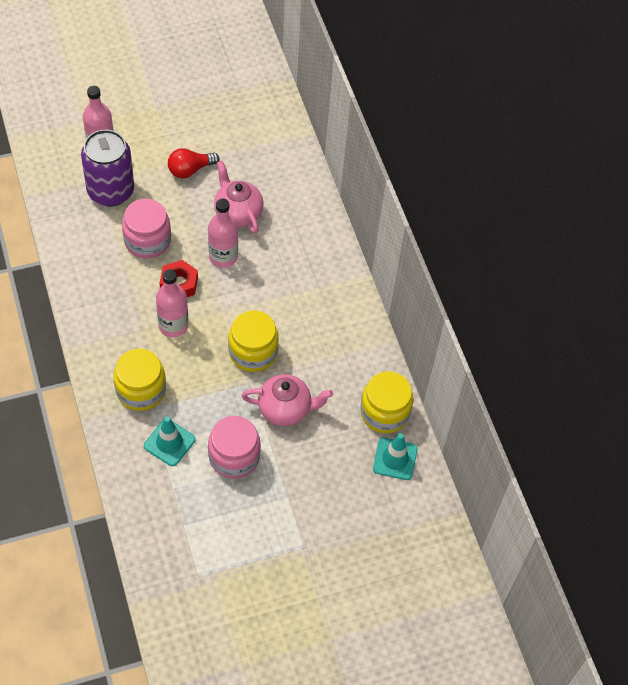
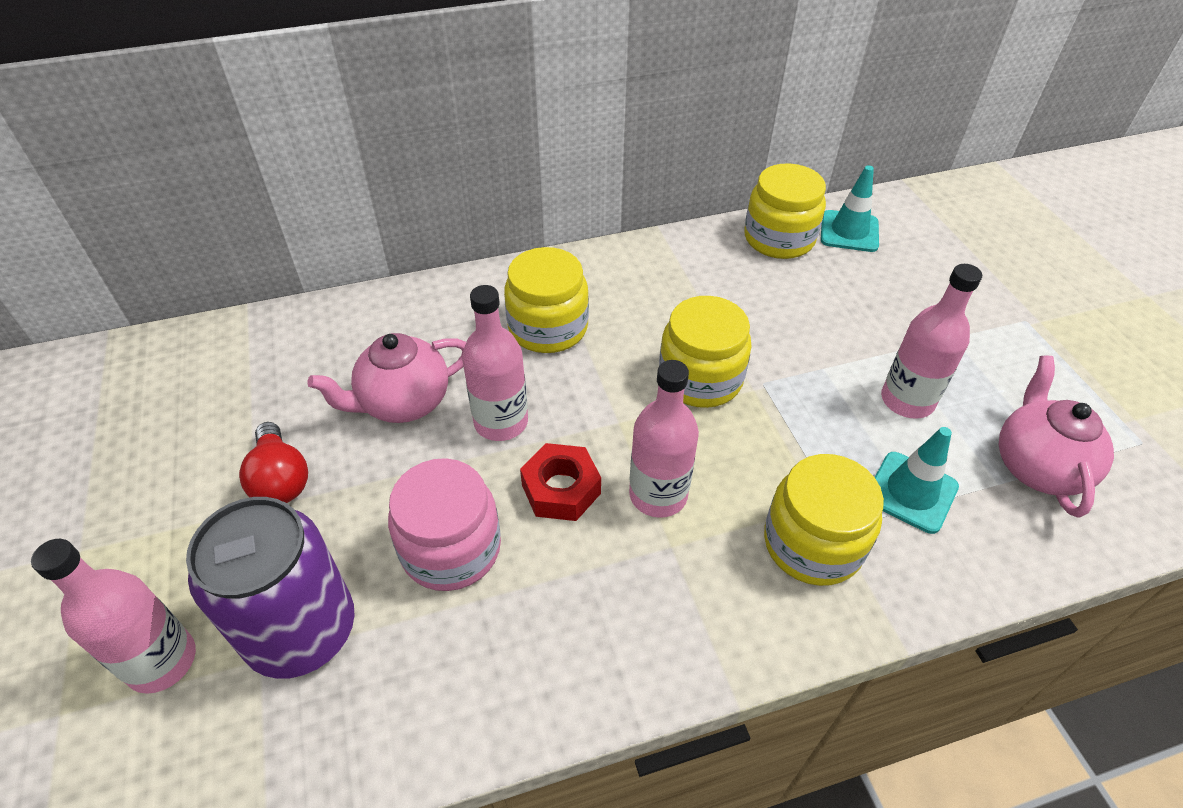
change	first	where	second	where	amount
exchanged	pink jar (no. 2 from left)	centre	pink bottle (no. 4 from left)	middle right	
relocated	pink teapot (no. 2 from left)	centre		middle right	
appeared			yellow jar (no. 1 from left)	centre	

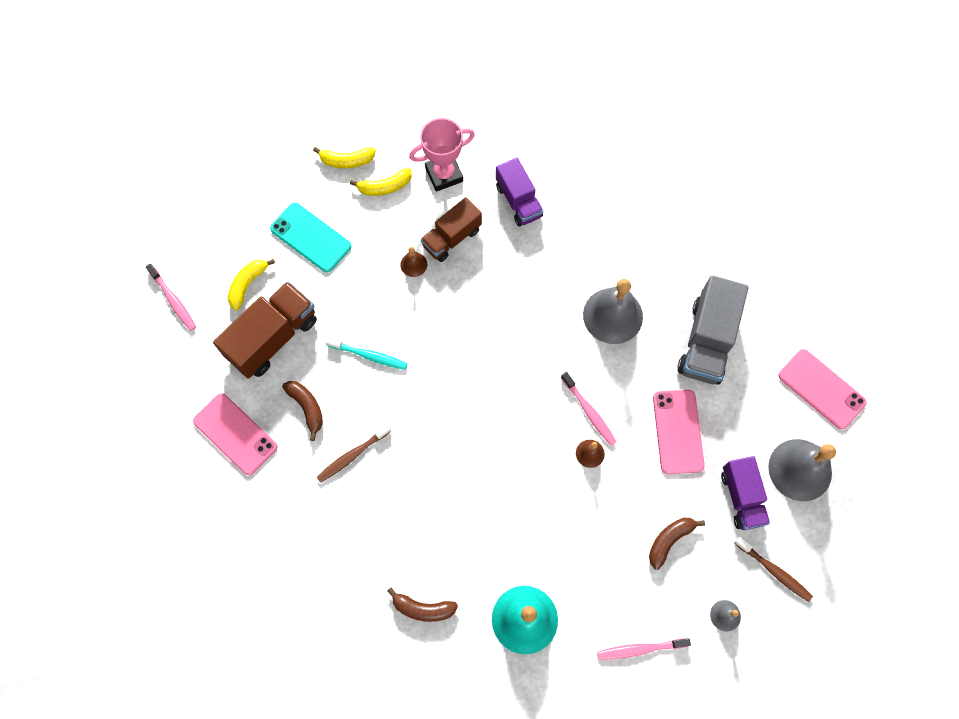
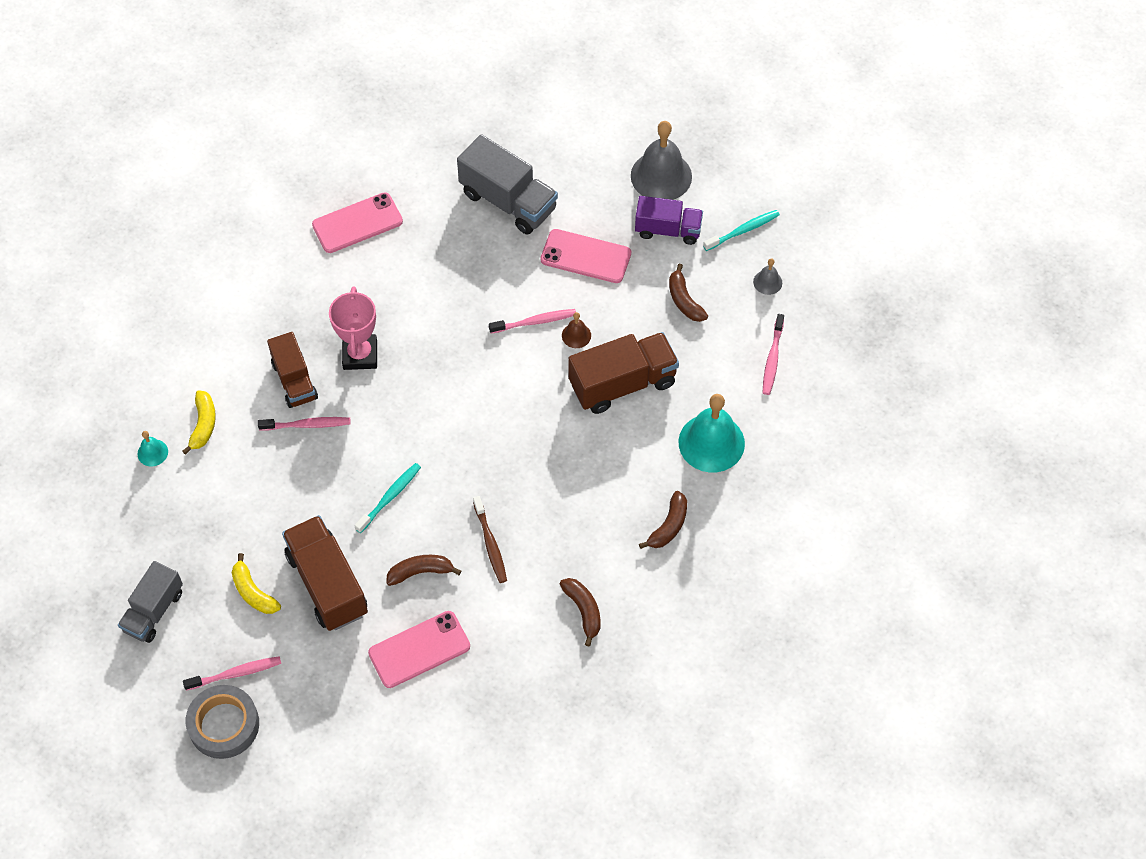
change	first	where	second	where	amount
missing	turquoise phone	top left			
exchanged	yellow banana (no. 2 from left)	top centre	turquoise bell (no. 1 from left)	middle left	
exchanged	brown bell (no. 1 from left)	centre	pink toothbrush (no. 2 from left)	middle left	
relocated	pink trophy	top centre		middle left	
missing	purple truck (no. 1 from left)	top centre			
missing	grey bell (no. 1 from left)	centre			
colour	brown toothbrush (no. 2 from left)	bottom right	turquoise toothbrush (no. 2 from left)	top centre	
relocated	pink phone (no. 3 from left in the first image)	middle right	pink phone (no. 1 from left)	top left	
appeared			grey truck (no. 1 from left)	bottom left	
appeared			grey tape	bottom left	
appeared			brown banana (no. 2 from left)	bottom centre	
appeared			brown truck (no. 3 from left)	centre	

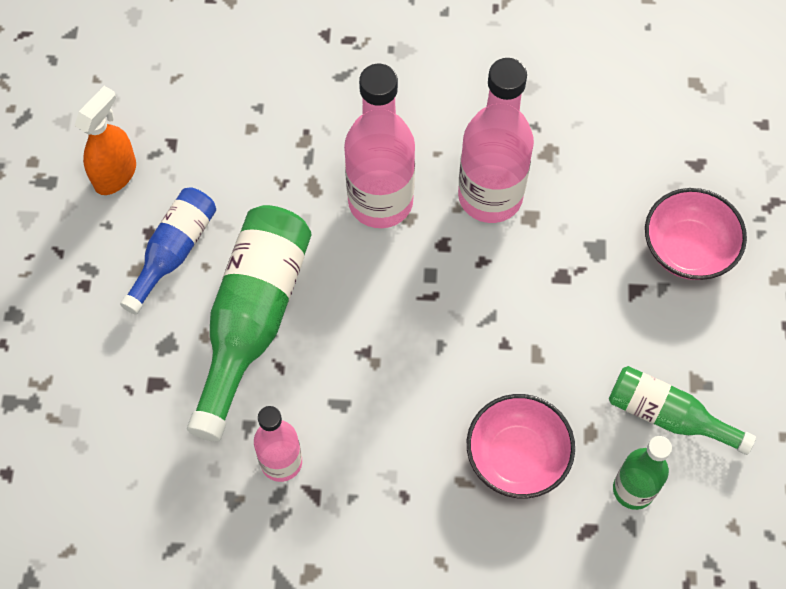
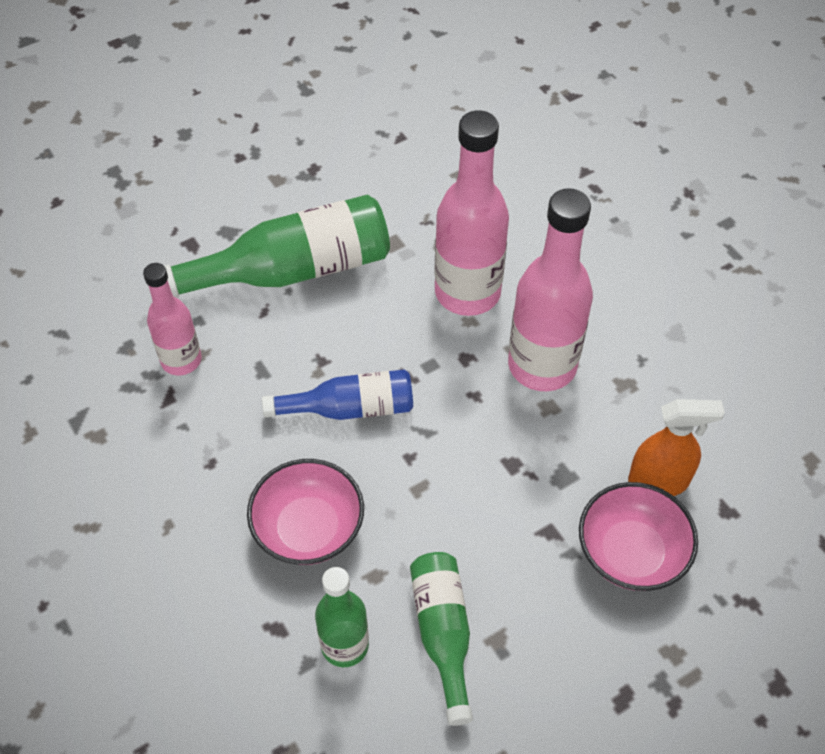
change	first	where	second	where	amount
relocated	orange spray bottle	top left		middle right	
relocated	blue bottle	middle left		centre	

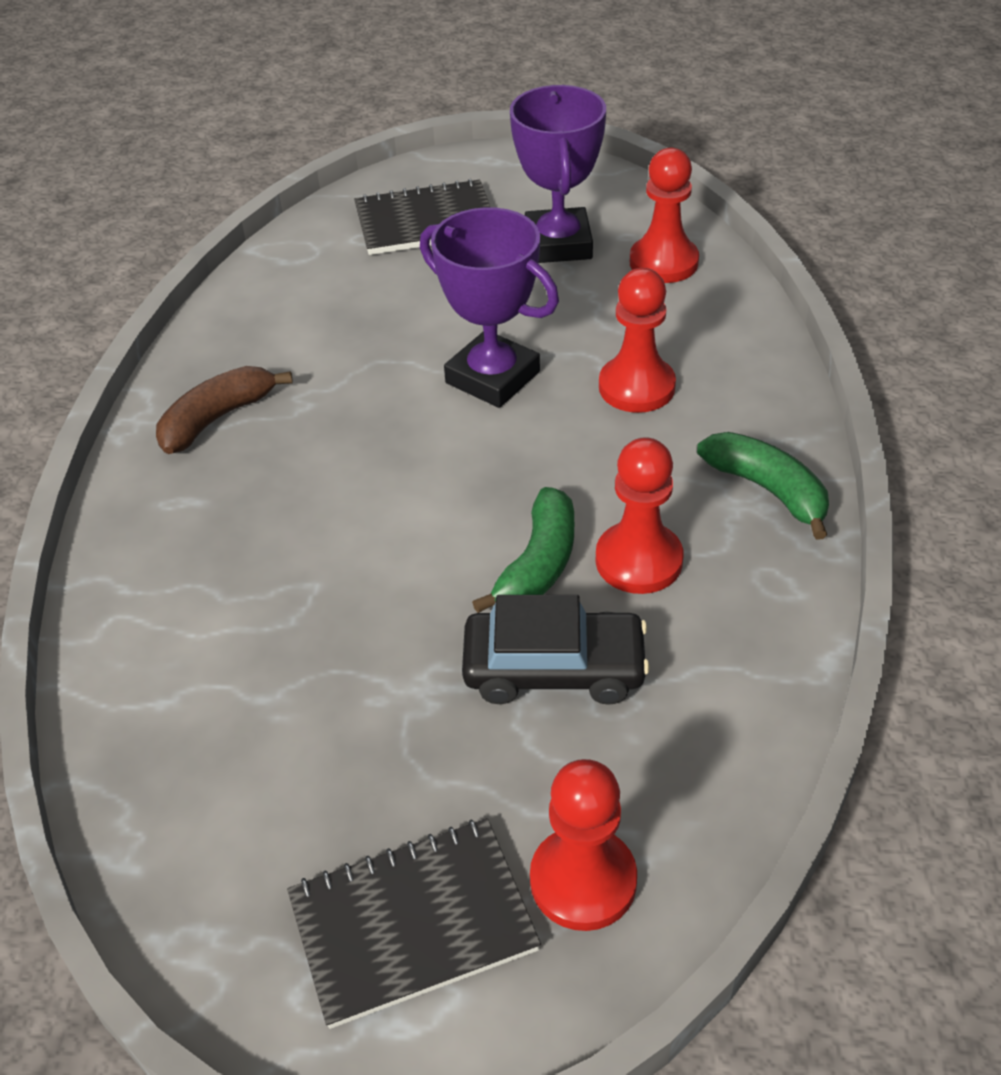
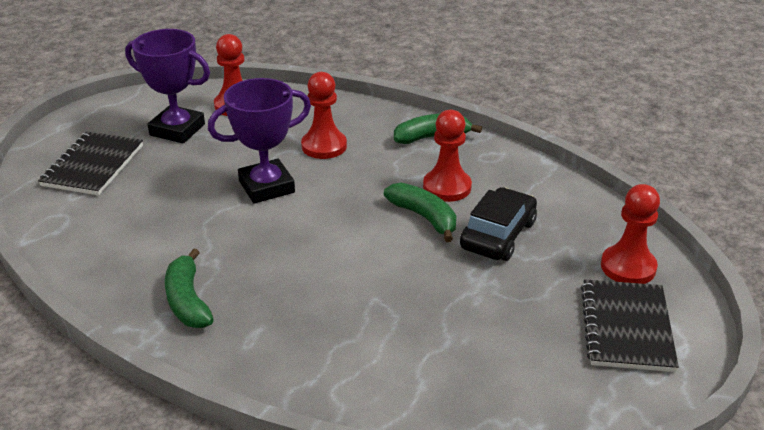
change	first	where	second	where	amount
colour	brown banana	middle left	green banana (no. 1 from left)	bottom left	

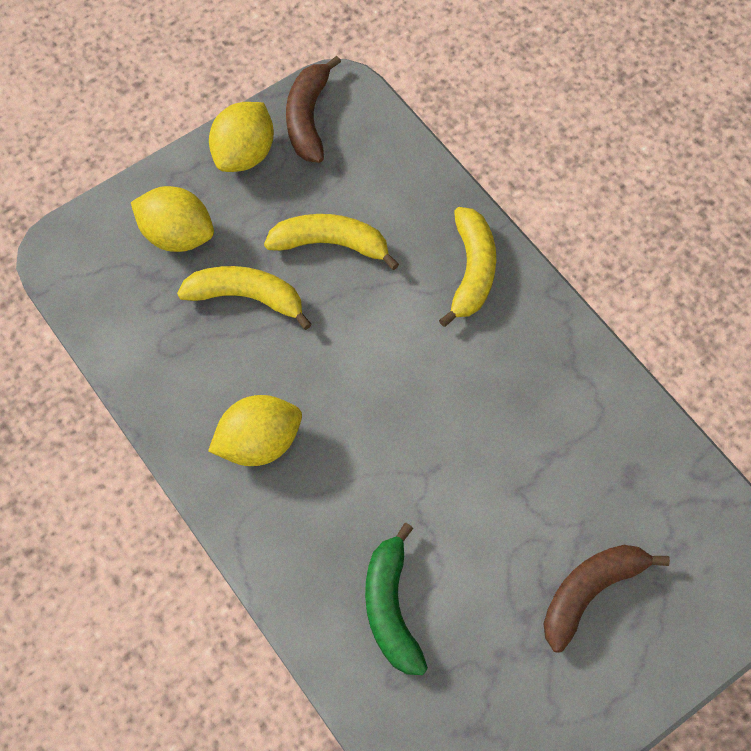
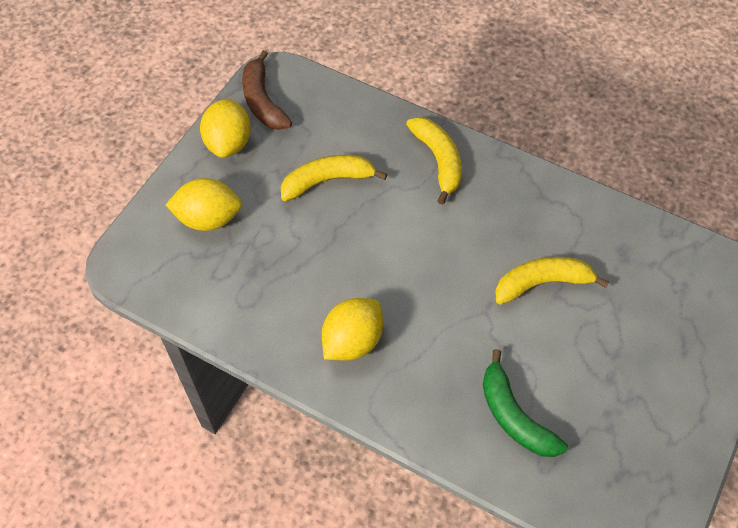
change	first	where	second	where	amount
relocated	yellow banana (no. 1 from left in the first image)	middle left	yellow banana (no. 3 from left)	middle right	
missing	brown banana (no. 2 from left)	bottom right			

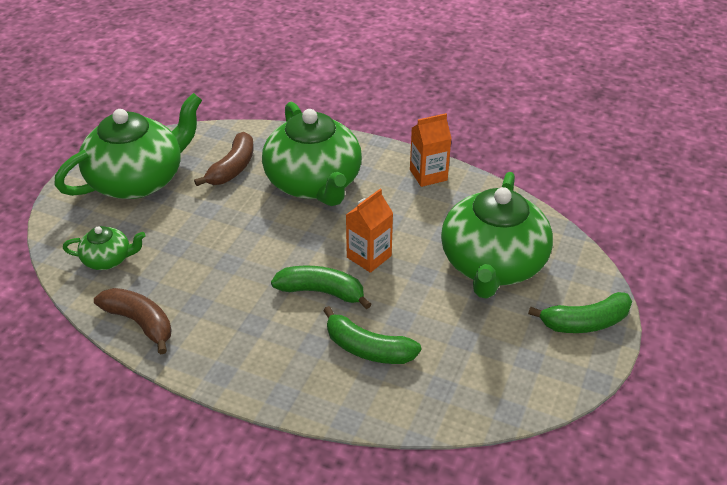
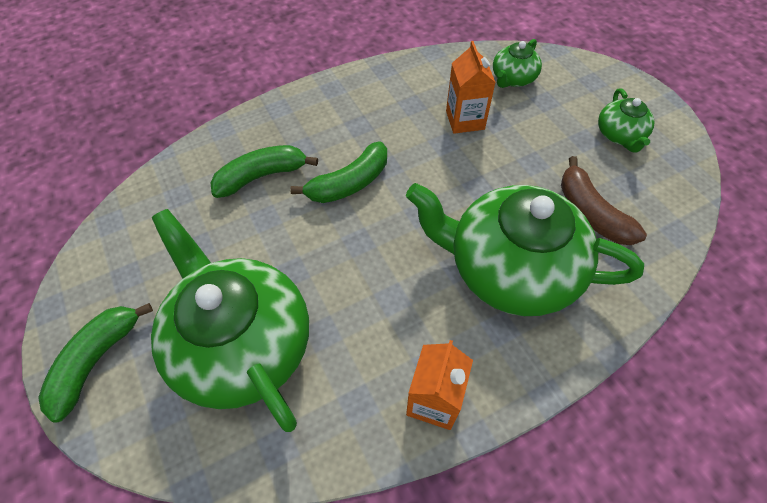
change	first	where	second	where	amount
size	green teapot (no. 2 from left in the first image)	top left	green teapot (no. 4 from left)	top right	x0.46
missing	brown banana (no. 1 from left)	middle left			
relocated	orange carton (no. 1 from left in the first image)	centre	orange carton (no. 2 from left)	top centre	

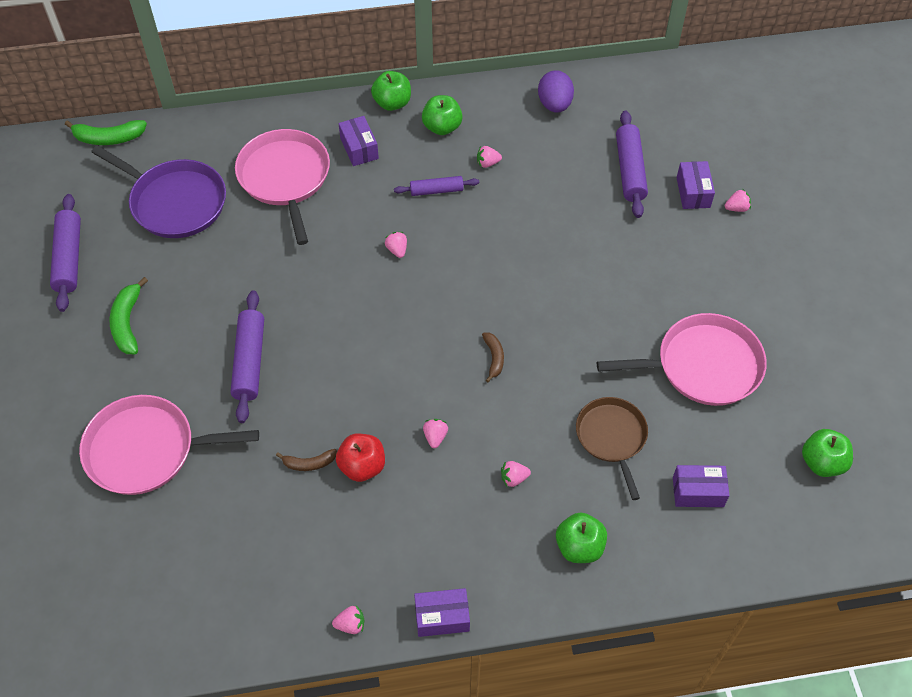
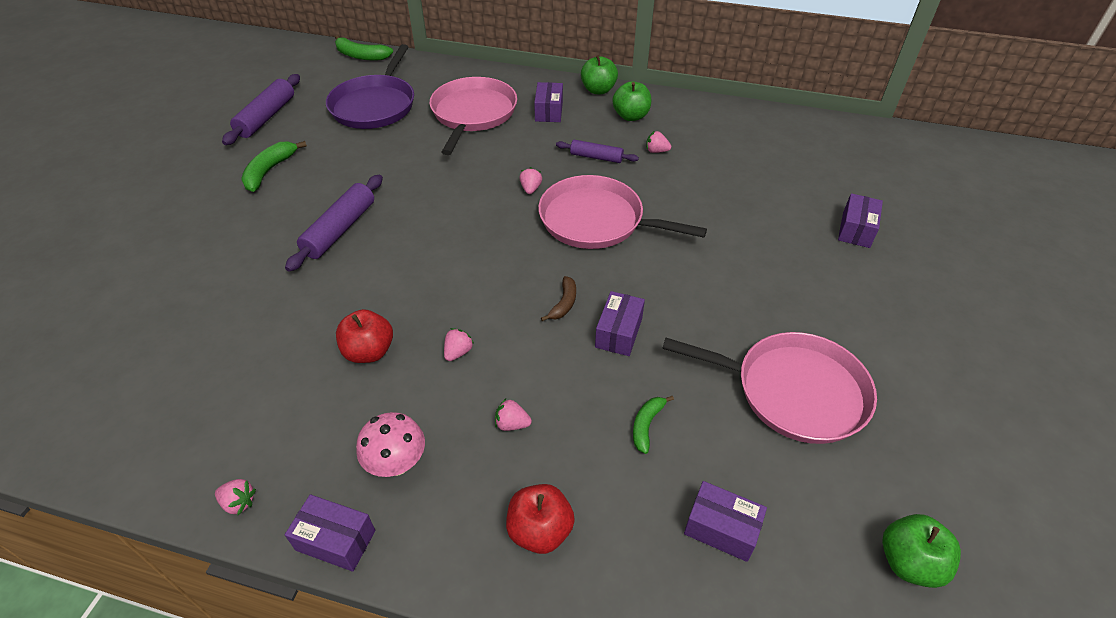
change	first	where	second	where	amount
relocated	pink pan (no. 1 from left in the first image)	middle left	pink pan (no. 2 from left)	centre	
spun	purple pan	top left		top left	45 degrees clockwise
missing	brown banana (no. 1 from left)	centre			
missing	purple egg	top centre			
colour	green apple (no. 3 from left)	bottom centre	red apple (no. 2 from left)	bottom centre	
exchanged	brown pan	middle right	green banana (no. 3 from left)	bottom centre	
missing	purple rolling pin (no. 4 from left)	top right			
missing	pink strawberry (no. 6 from left)	top right			
appeared			pink mushroom	bottom centre	
appeared			purple box (no. 3 from left)	centre	

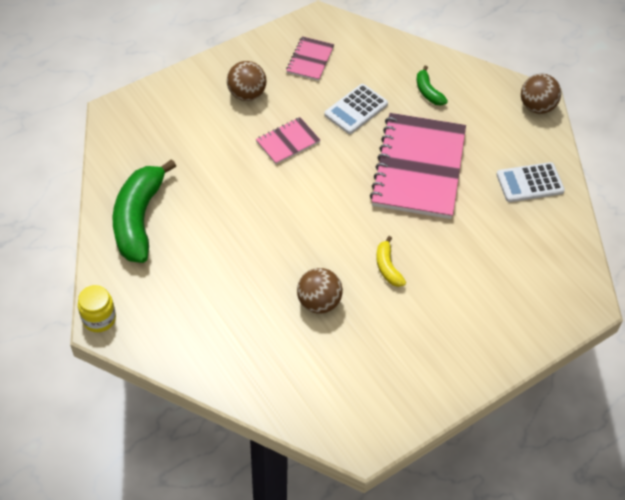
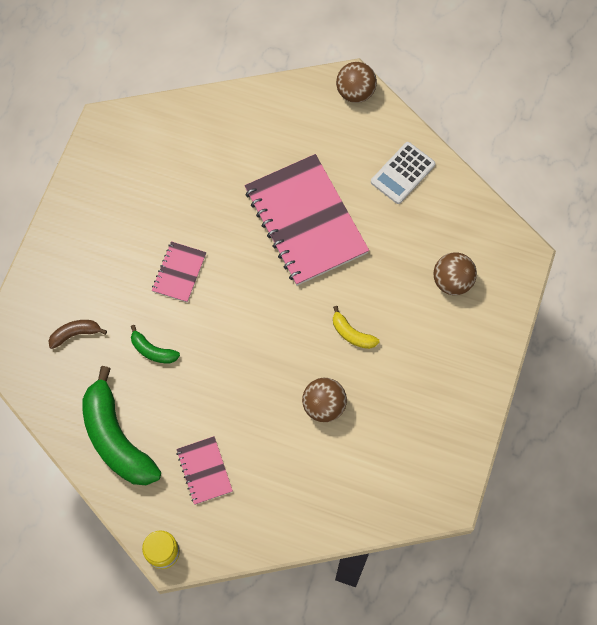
change	first	where	second	where	amount
relocated	brown ball (no. 1 from left in the first image)	top centre	brown ball (no. 3 from left)	middle right	
relocated	pink notebook (no. 2 from left)	top centre		bottom centre	
missing	white calculator (no. 1 from left)	top centre			
relocated	green banana (no. 2 from left)	top right		middle left	
appeared			brown banana	middle left	

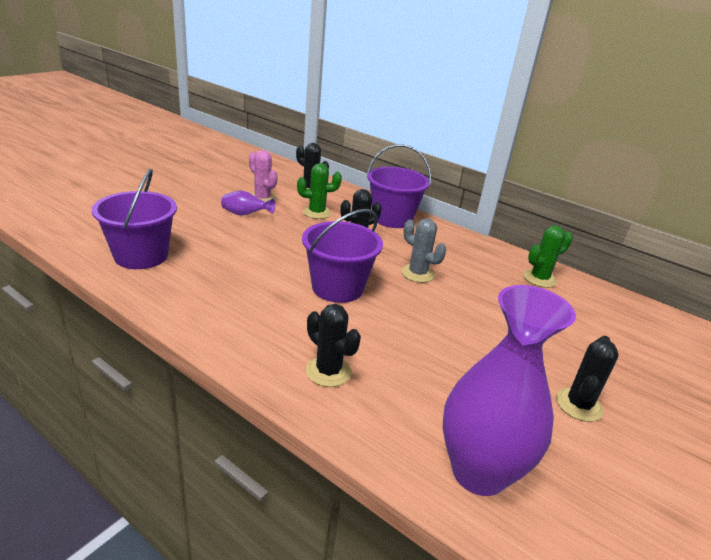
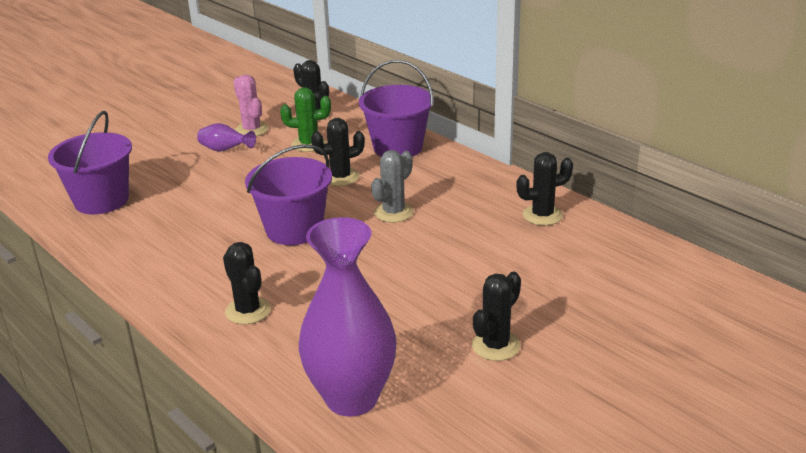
change	first	where	second	where	amount
spun	grey cactus	centre		centre	75 degrees clockwise
colour	green cactus (no. 2 from left)	middle right	black cactus (no. 5 from left)	middle right	

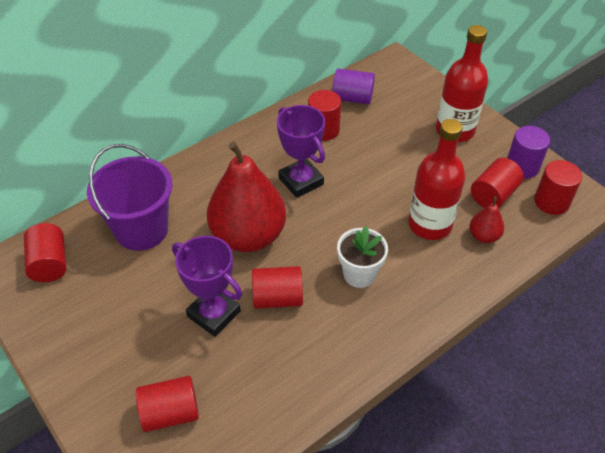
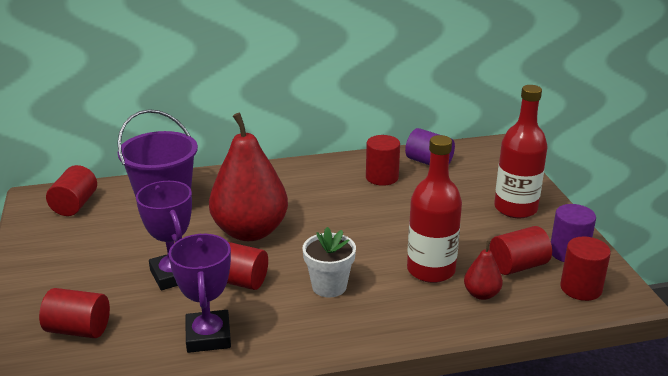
change	first	where	second	where	amount
relocated	purple trophy (no. 2 from left)	centre		bottom left	

